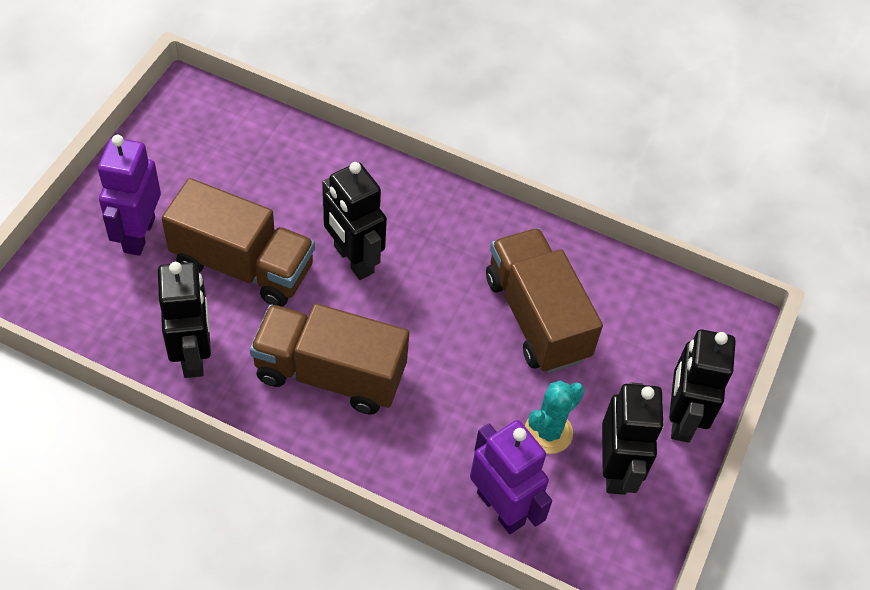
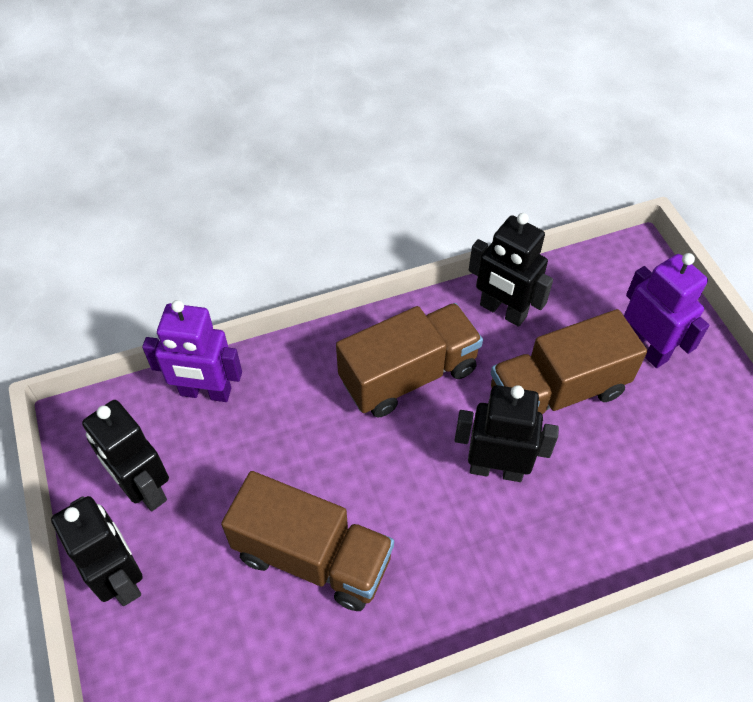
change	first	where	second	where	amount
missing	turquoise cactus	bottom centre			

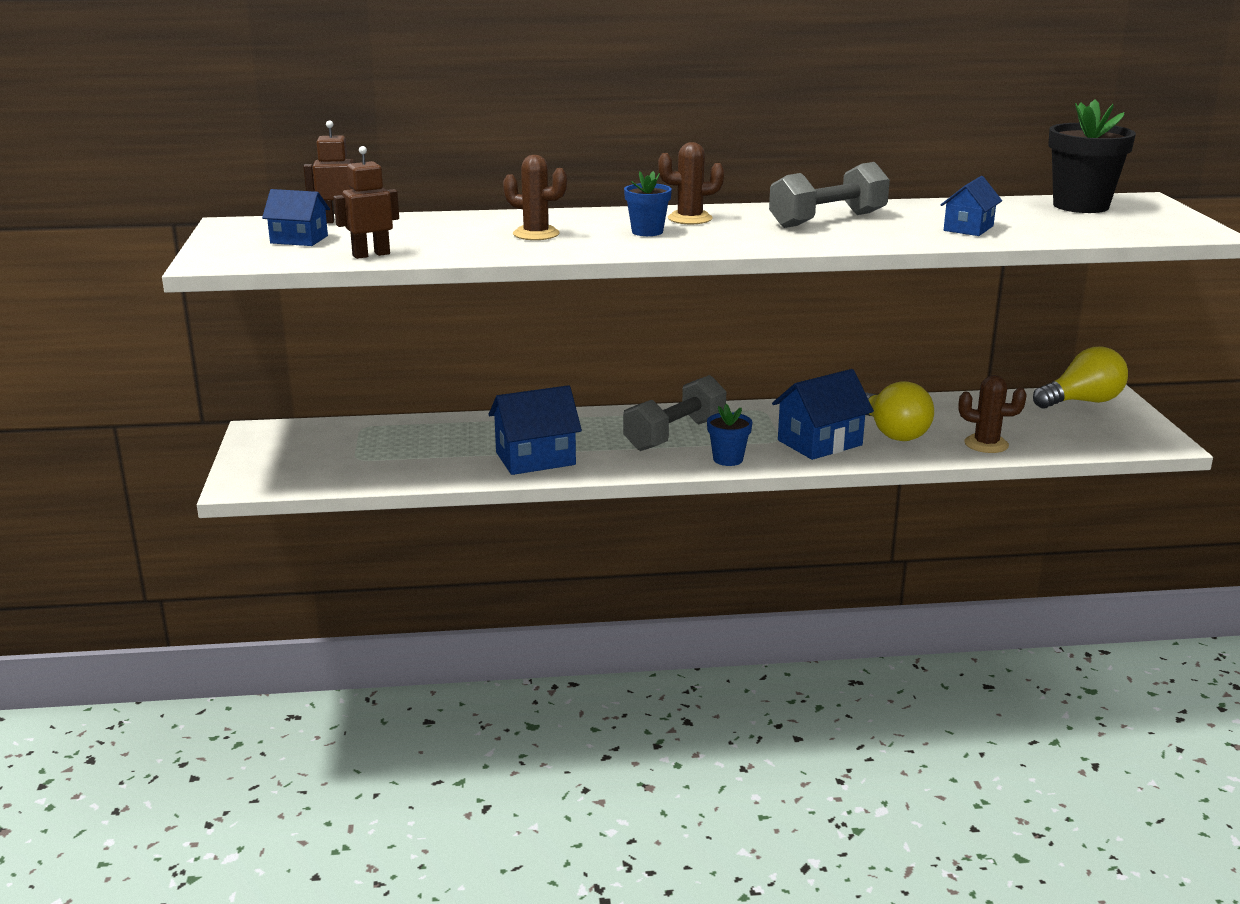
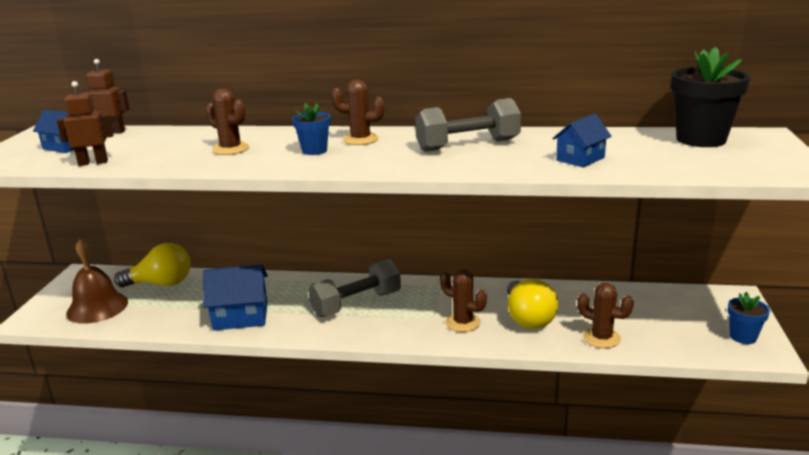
change	first	where	second	where	amount
relocated	blue flower pot (no. 2 from left)	centre		bottom right	
exchanged	blue house (no. 3 from left)	centre	brown cactus (no. 3 from left)	centre	
relocated	yellow light bulb (no. 2 from left in the first image)	middle right	yellow light bulb (no. 1 from left)	middle left	
appeared			brown bell	middle left	

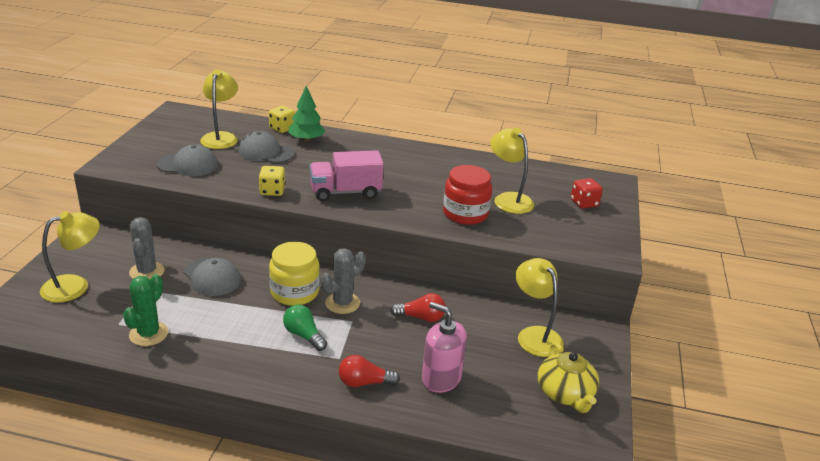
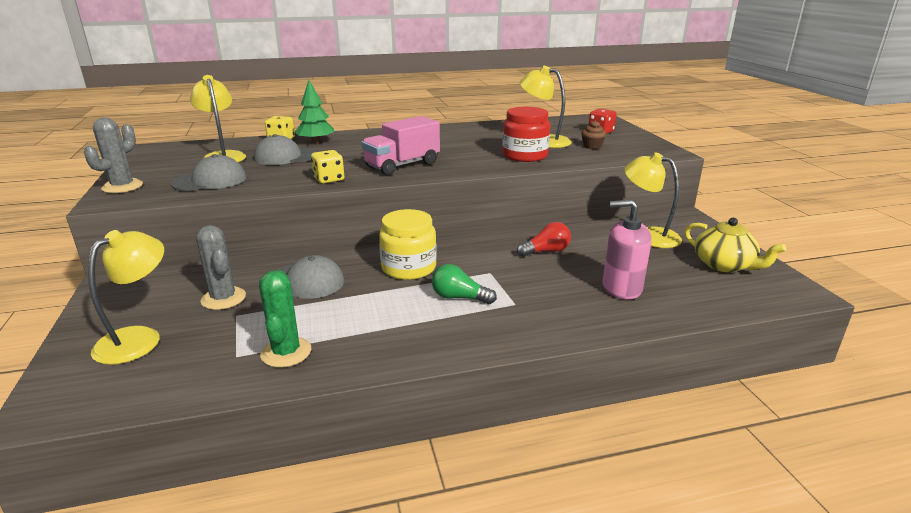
change	first	where	second	where	amount
relocated	grey cactus (no. 2 from left in the first image)	centre	grey cactus (no. 1 from left)	top left	
missing	red light bulb (no. 1 from left)	bottom centre			
appeared			brown cupcake	top centre	

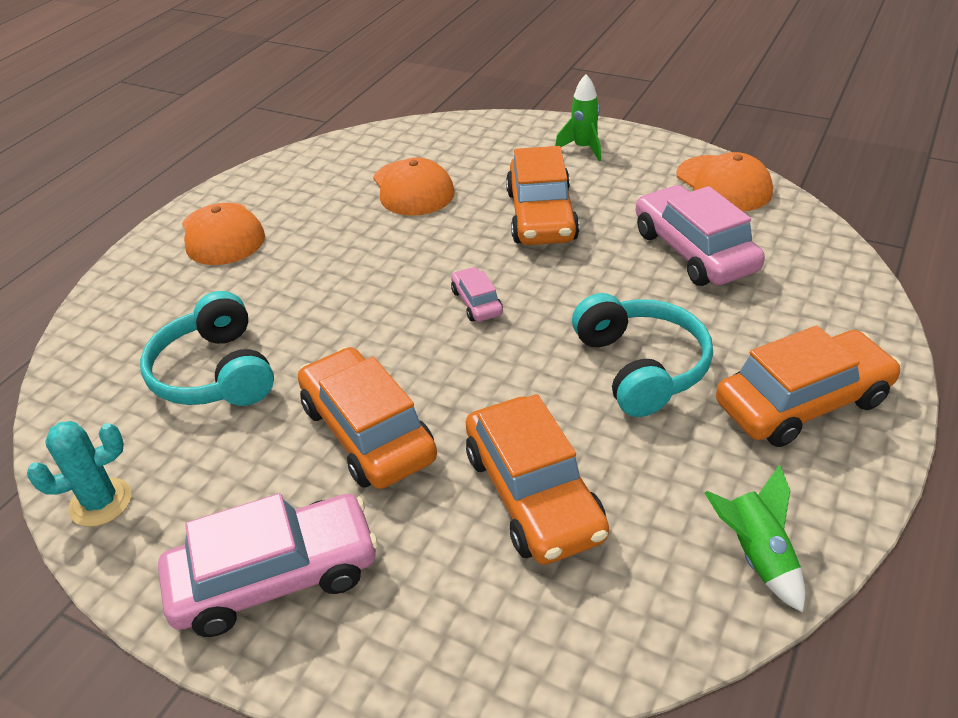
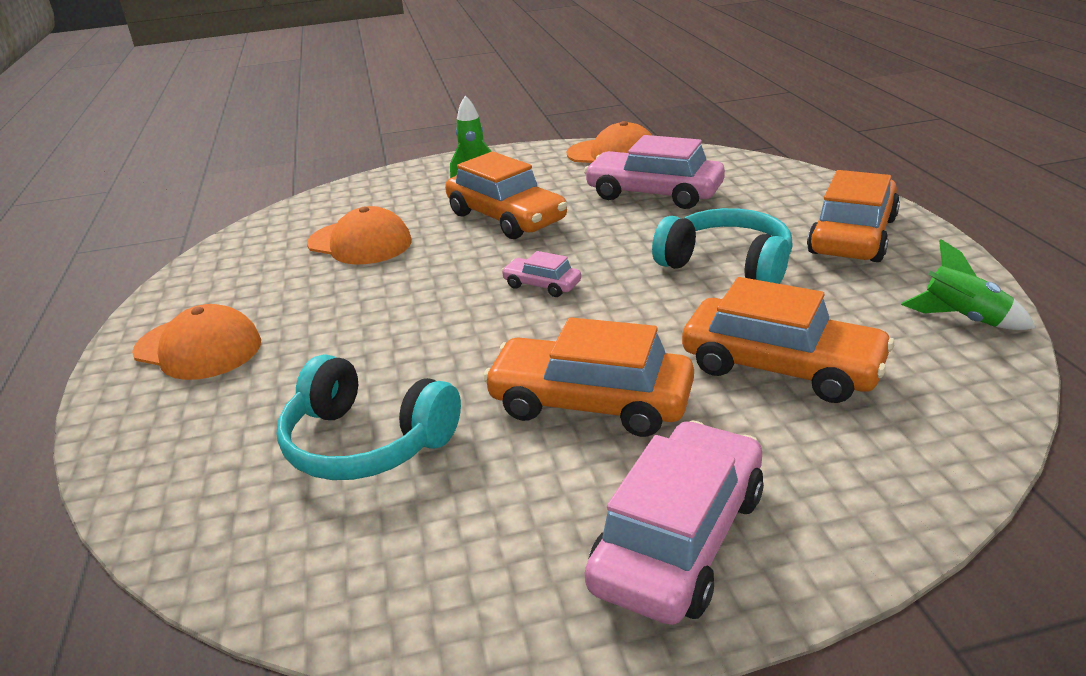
change	first	where	second	where	amount
missing	turquoise cactus	middle left			

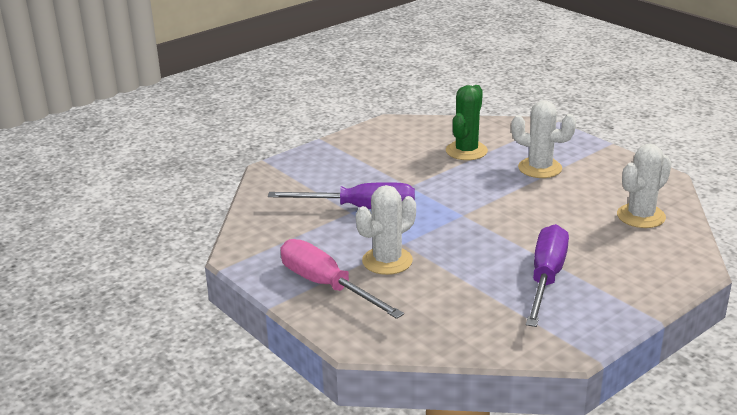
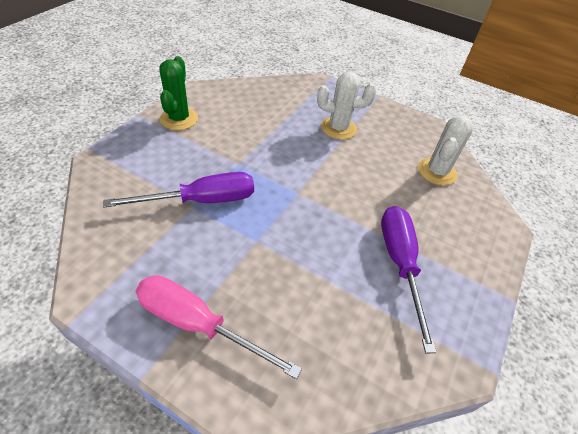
change	first	where	second	where	amount
missing	white cactus (no. 1 from left)	centre			
relocated	green cactus	top centre		top left	

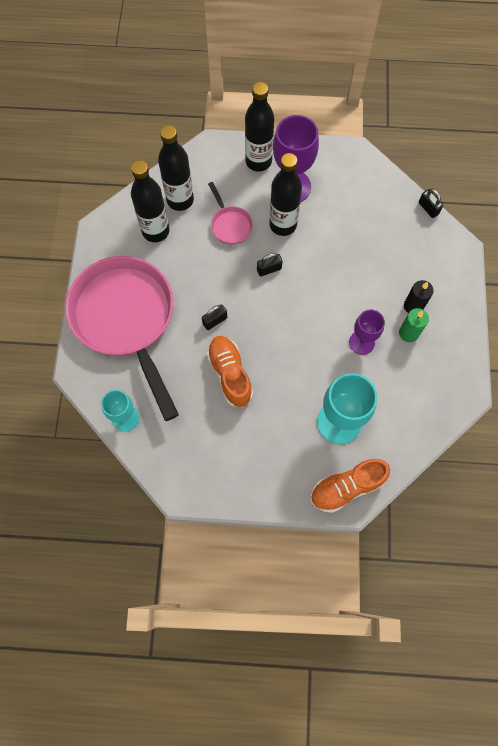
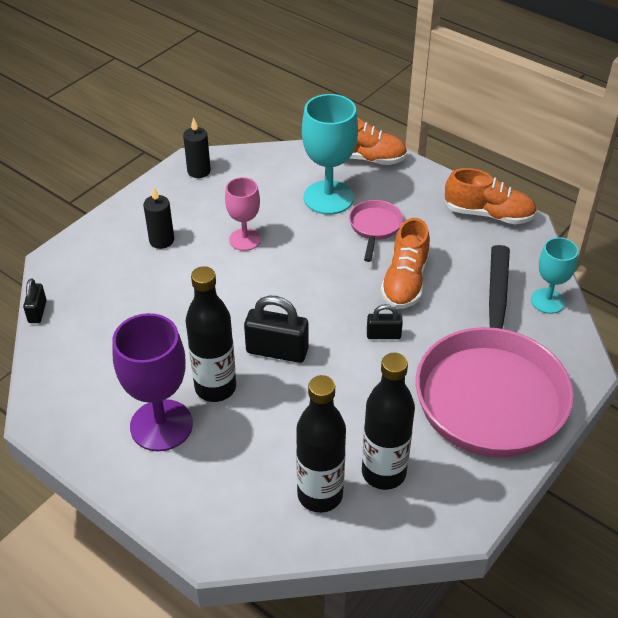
change	first	where	second	where	amount
relocated	pink pan (no. 2 from left in the first image)	top centre	pink pan (no. 1 from left)	centre	
missing	black bottle (no. 3 from left)	top centre			
size	black padlock (no. 2 from left)	centre		centre	x1.75
colour	purple goblet (no. 2 from left)	middle right	pink goblet	centre	
missing	green candle	middle right			
appeared			black candle (no. 2 from left)	top left	
appeared			orange shoe (no. 3 from left)	top right	

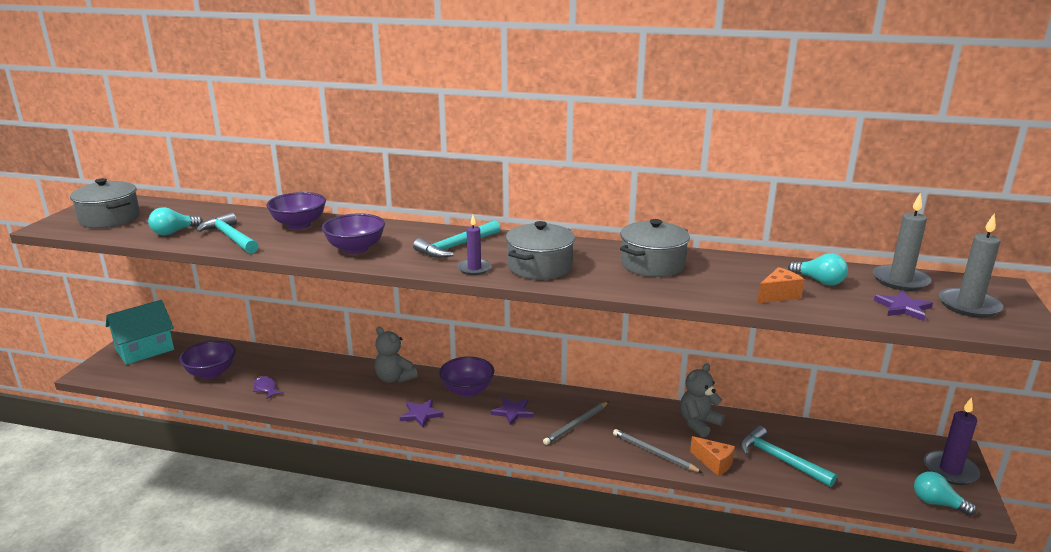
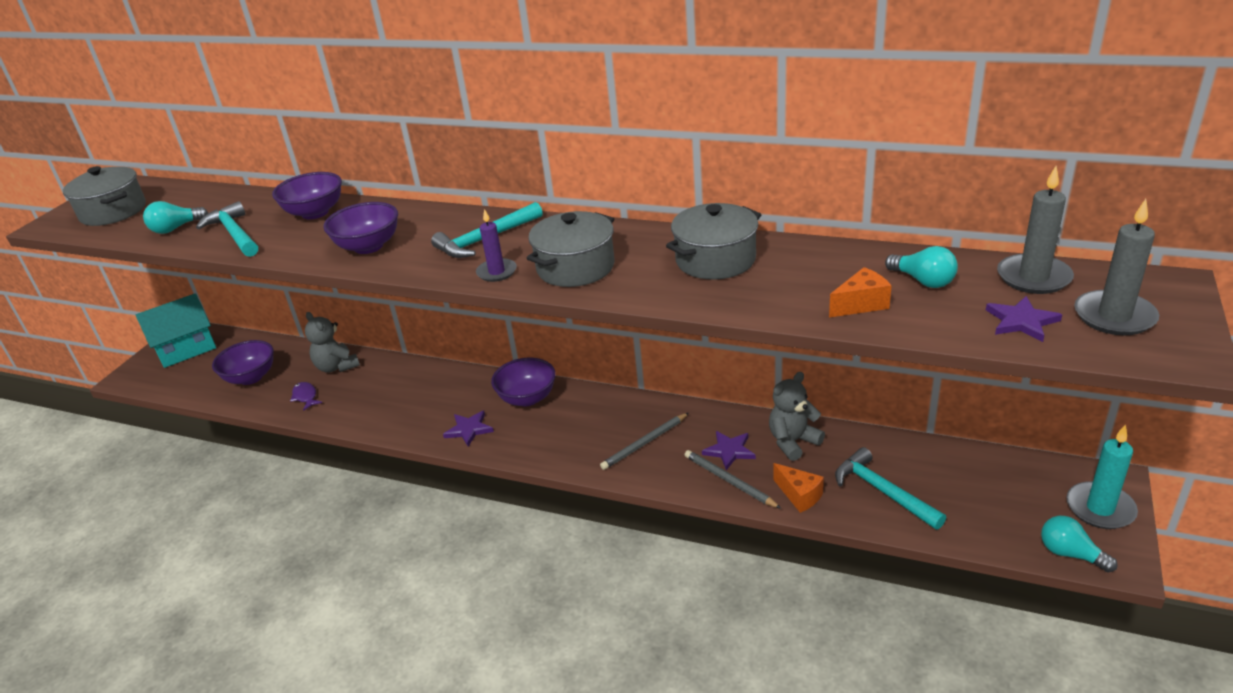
change	first	where	second	where	amount
relocated	grey teddy bear (no. 1 from left)	centre		middle left	
relocated	purple star (no. 2 from left)	bottom centre		centre	
colour	purple candle (no. 2 from left)	bottom right	turquoise candle	bottom right	

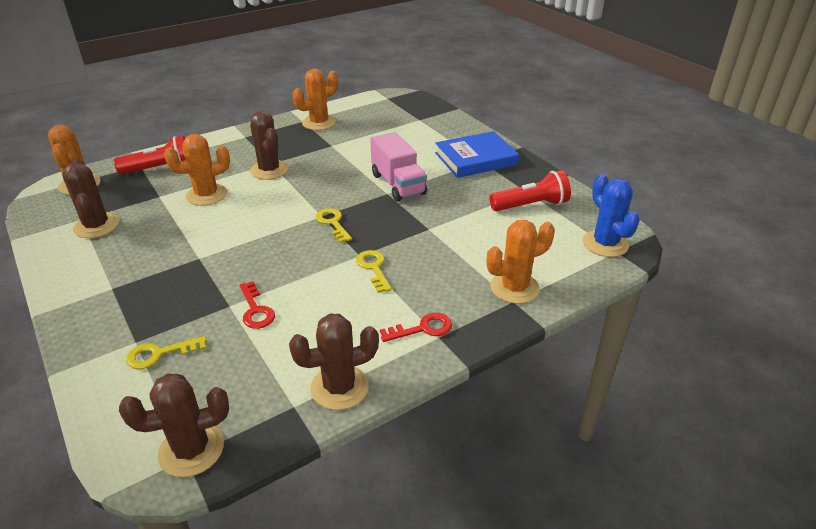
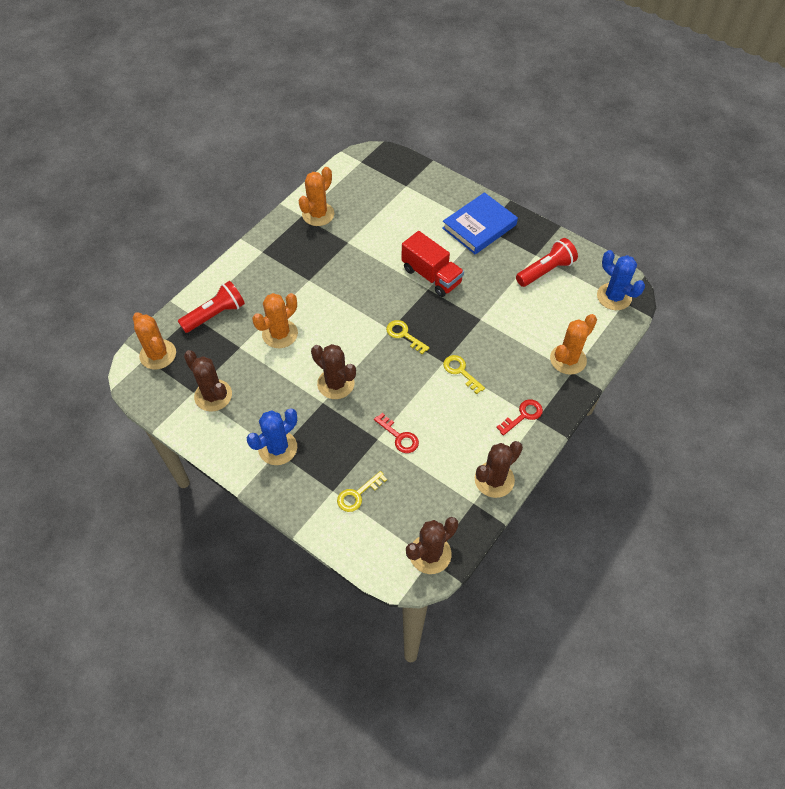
change	first	where	second	where	amount
relocated	brown cactus (no. 3 from left in the first image)	top left	brown cactus (no. 2 from left)	centre	
colour	pink truck	top centre	red truck	centre	
appeared			blue cactus (no. 1 from left)	centre	

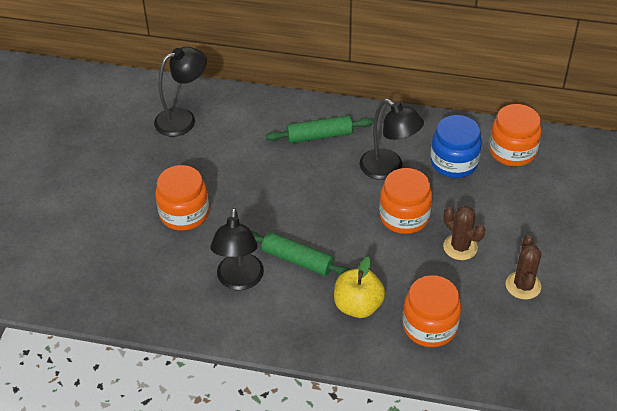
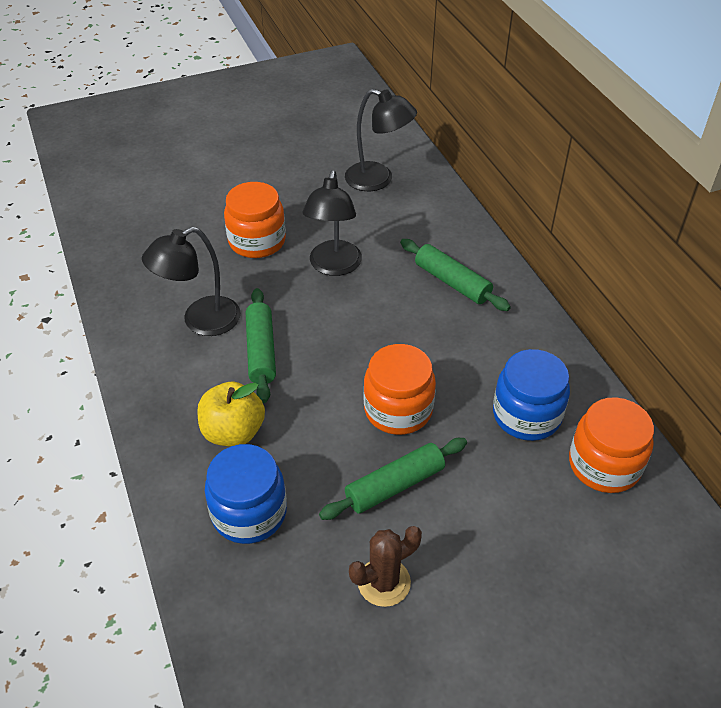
change	first	where	second	where	amount
relocated	black lamp (no. 3 from left in the first image)	centre	black lamp (no. 2 from left)	top centre	
colour	orange jar (no. 3 from left)	bottom right	blue jar (no. 1 from left)	bottom centre	
exchanged	brown cactus (no. 1 from left)	middle right	green rolling pin (no. 2 from left)	bottom centre	

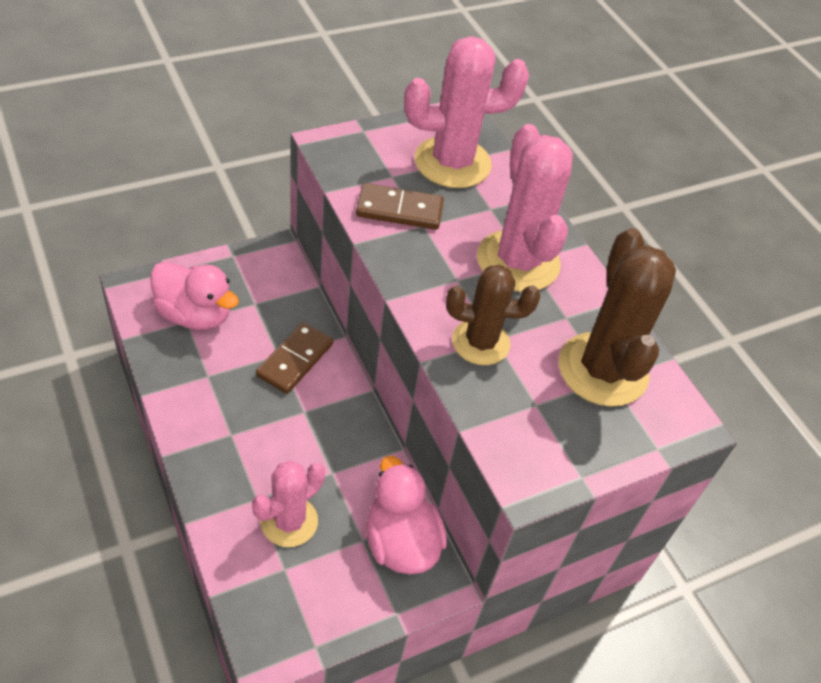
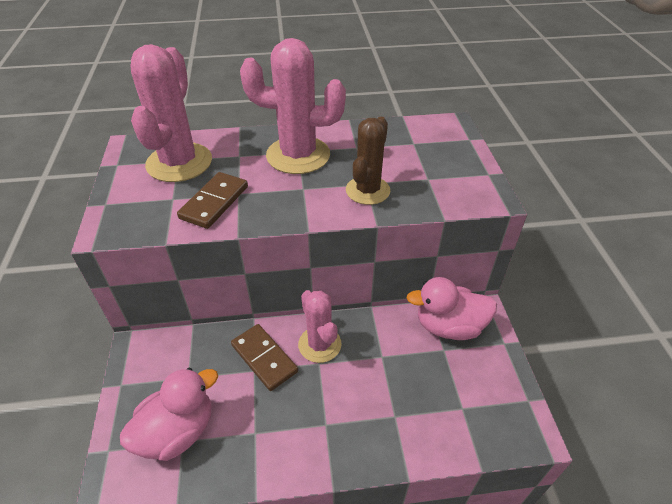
change	first	where	second	where	amount
relocated	pink cactus (no. 1 from left in the first image)	bottom centre	pink cactus (no. 3 from left)	centre	
missing	brown cactus (no. 2 from left)	middle right			

